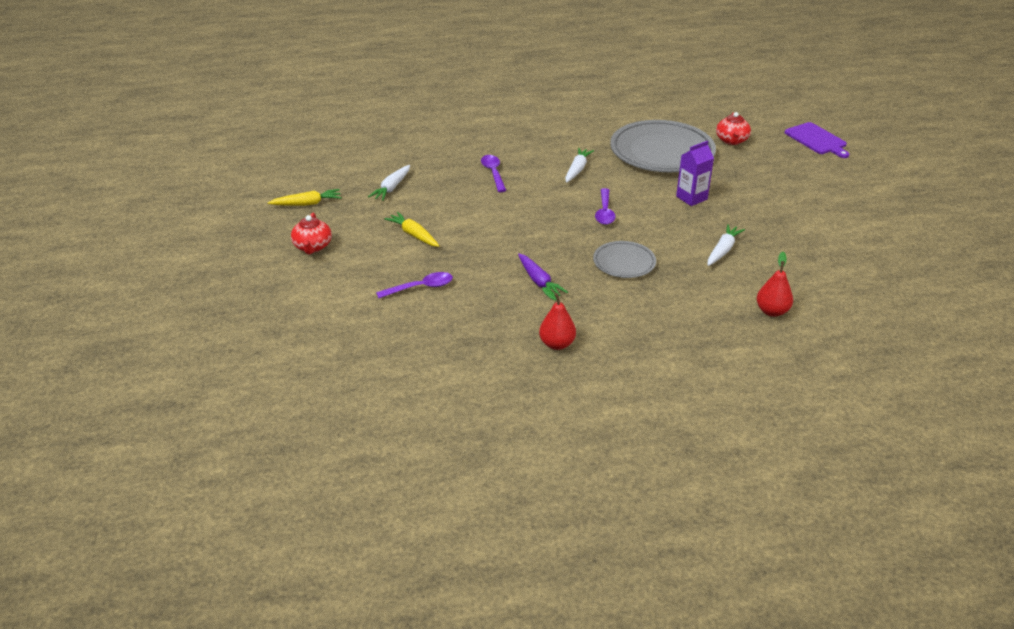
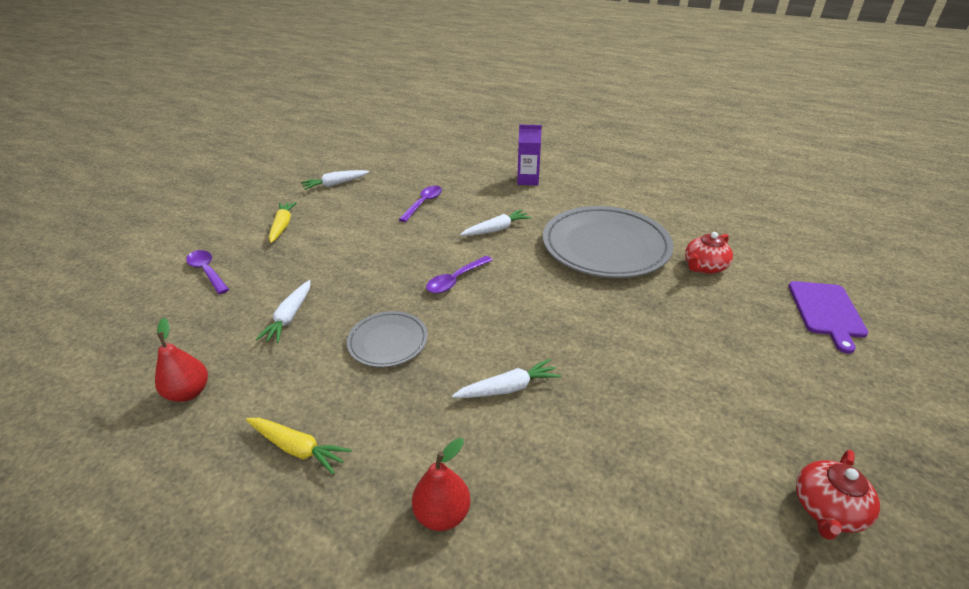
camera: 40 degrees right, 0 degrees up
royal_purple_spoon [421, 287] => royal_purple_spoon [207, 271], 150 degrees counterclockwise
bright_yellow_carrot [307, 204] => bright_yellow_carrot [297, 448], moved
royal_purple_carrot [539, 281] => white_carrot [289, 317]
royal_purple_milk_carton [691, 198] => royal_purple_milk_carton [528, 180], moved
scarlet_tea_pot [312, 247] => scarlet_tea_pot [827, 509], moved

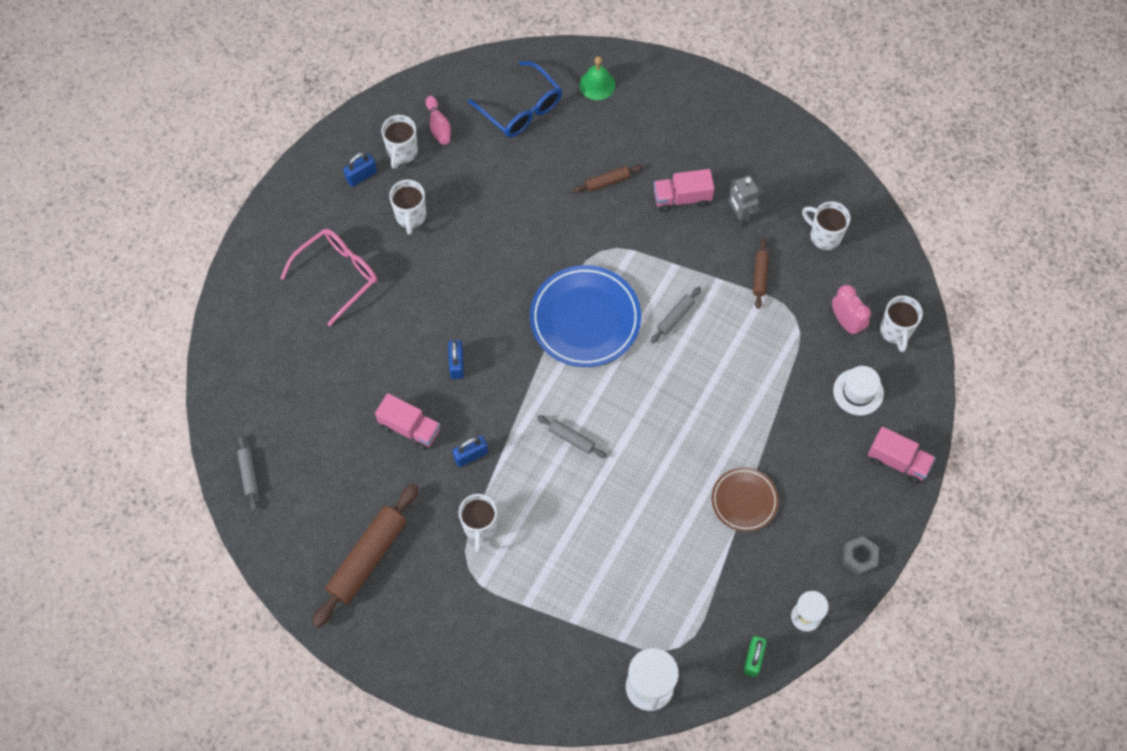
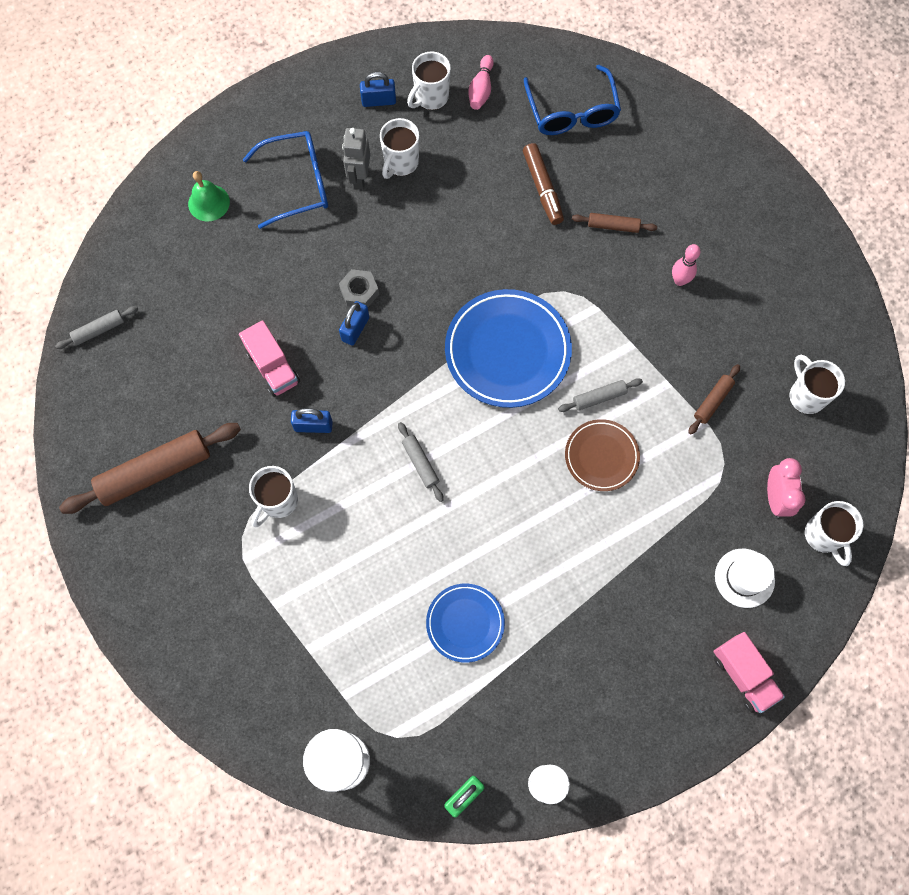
camera: 30 degrees right, 5 degrees up
ash-grey_pastry_roller [249, 474] => ash-grey_pastry_roller [99, 330], 45 degrees clockwise
green_school_bell [597, 84] => green_school_bell [209, 203], moved
pink_glasses [338, 275] => blue_glasses [298, 184]
ash-grey_hex_nut [859, 557] => ash-grey_hex_nut [359, 292], moved
ash-grey_toy_robot [739, 216] => ash-grey_toy_robot [359, 177], moved
nothing => blue_dinner_plate [465, 623]
nothing => russet_felt_pen [542, 188]
russet_dinner_plate [744, 500] => russet_dinner_plate [601, 456], moved
pink_toy_truck [682, 198] => pink_skittle [679, 280]
white_tea_mug [895, 331] => white_tea_mug [823, 536], 45 degrees counterclockwise

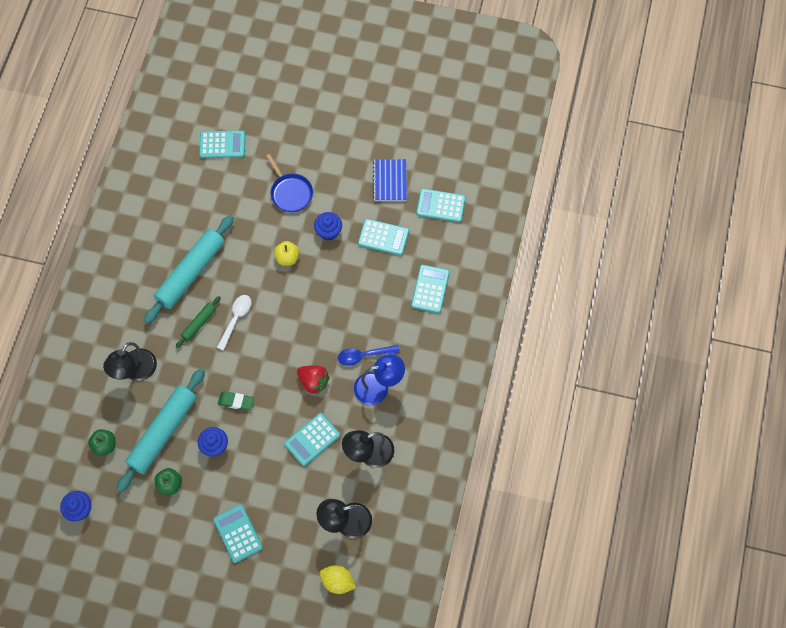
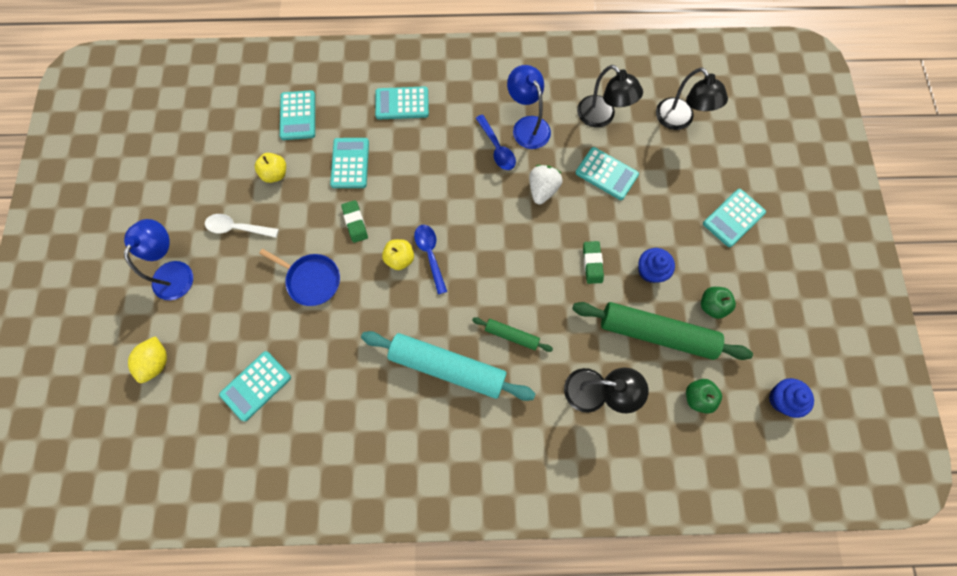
camera: 105 degrees left, 5 degrees up
nothing => blue_lamp [176, 271]
bright_yellow_toy_lemon [338, 581] => bright_yellow_toy_lemon [157, 362], moved
white_spoon [236, 319] => white_spoon [237, 228], moved
turquoise_adding_machine [222, 145] => turquoise_adding_machine [256, 386], 120 degrees counterclockwise
blue_notebook [390, 181] => bright_yellow_apple_fruit [275, 174]
blue_frying_pan [290, 192] => blue_frying_pan [311, 280], 75 degrees clockwise
blue_cupcake [328, 231] => green_pencil_eraser [355, 222]
nothing => blue_spoon [430, 255]
scarlet_strawberry [313, 382] => white_strawberry [542, 189]
turquoise_pastry_roller [163, 432] => green_pastry_roller [656, 333]

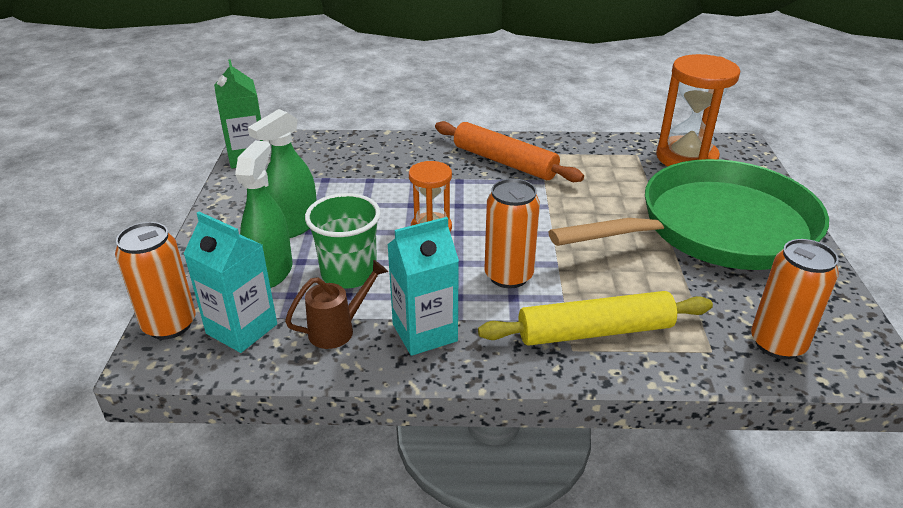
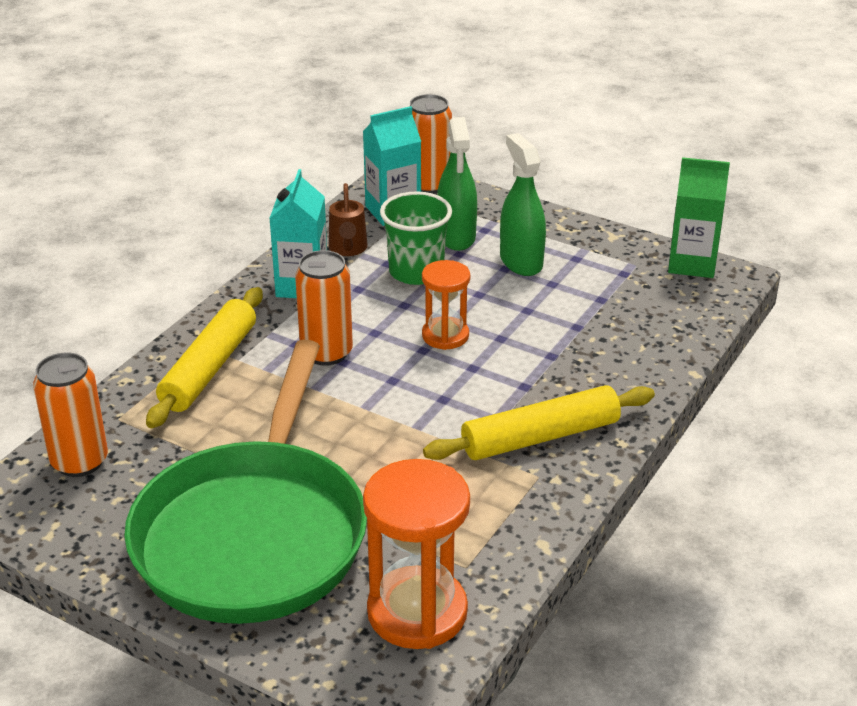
camera: 120 degrees right, 0 degrees up
orange_pastry_roller [504, 162] => bright_yellow_pastry_roller [540, 437]
green_sprayer [271, 272] => green_sprayer [456, 236], 45 degrees clockwise

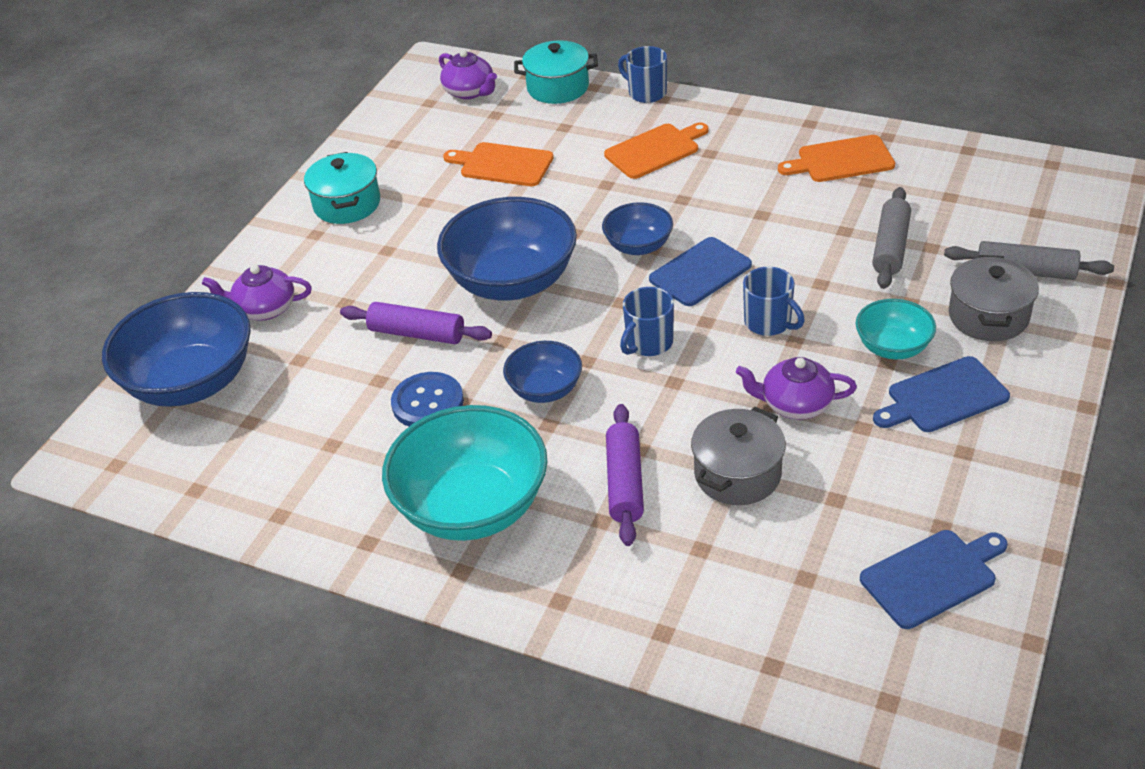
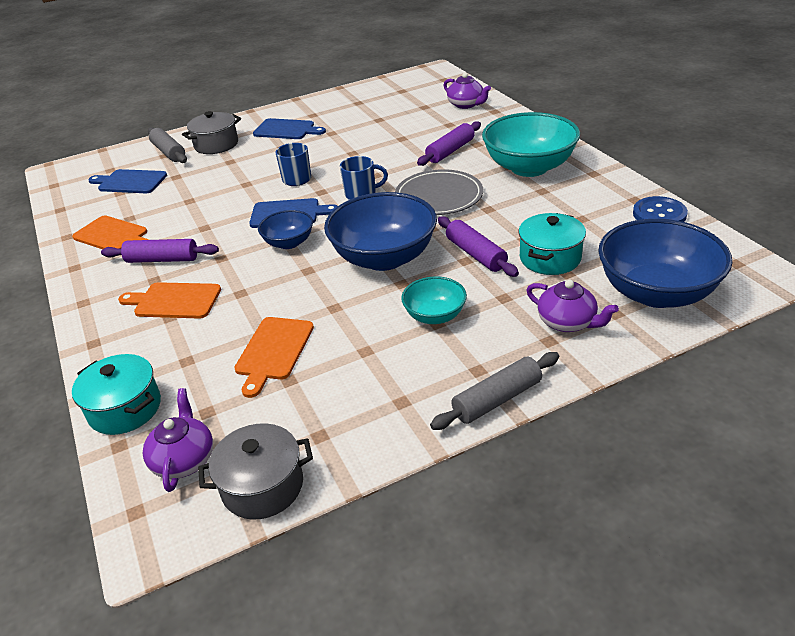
camera: 140 degrees left, 5 degrees down
blue_bread_board [932, 576] => blue_bread_board [130, 182], moved
nothing => royal_purple_pastry_roller [162, 260]
ash-grey_pot [737, 474] => ash-grey_pot [263, 486], moved
orange_bread_board [503, 165] => orange_bread_board [273, 351], 45 degrees clockwise
blue_bowl [545, 389] => ash-grey_dinner_plate [439, 196]
turquoise_bowl [893, 347] => turquoise_bowl [435, 316], moved
ash-grey_pastry_roller [890, 247] => ash-grey_pastry_roller [497, 399], moved
royal_purple_tea_pot [795, 404] => royal_purple_tea_pot [466, 104], moved
turquoise_pot [347, 204] => turquoise_pot [550, 258], moved
blue_shirt_button [427, 402] => blue_shirt_button [659, 214], moved
blue_tea_mug [646, 93] => nothing

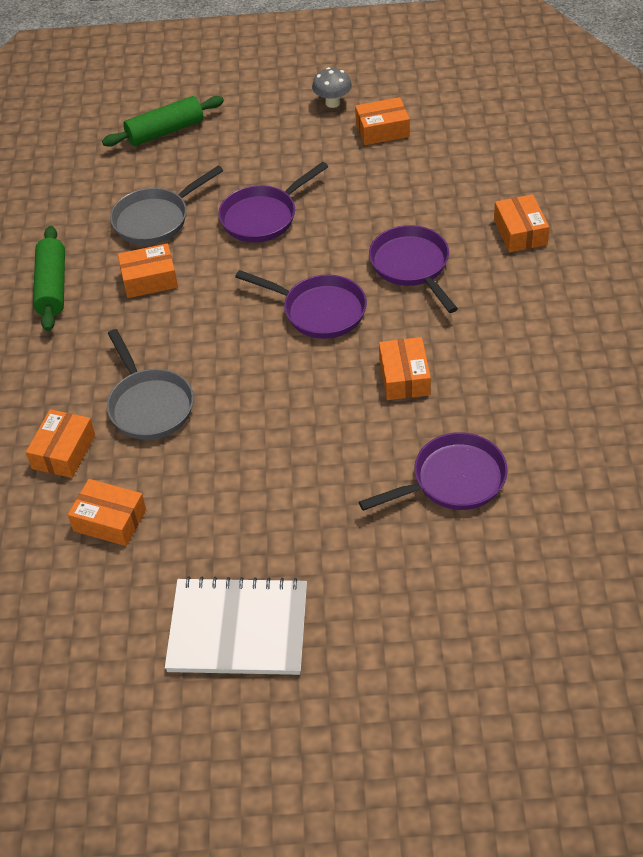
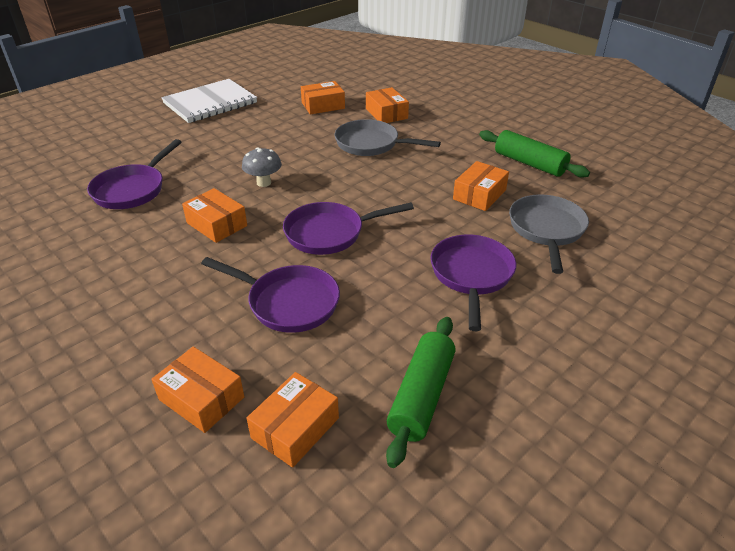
camera: 135 degrees right, 10 degrees down
ash-grey_fungus [332, 103] => ash-grey_fungus [264, 183], moved
orange_package [382, 130] => orange_package [295, 428], moved
green_pastry_roller [165, 131] => green_pastry_roller [421, 396], moved

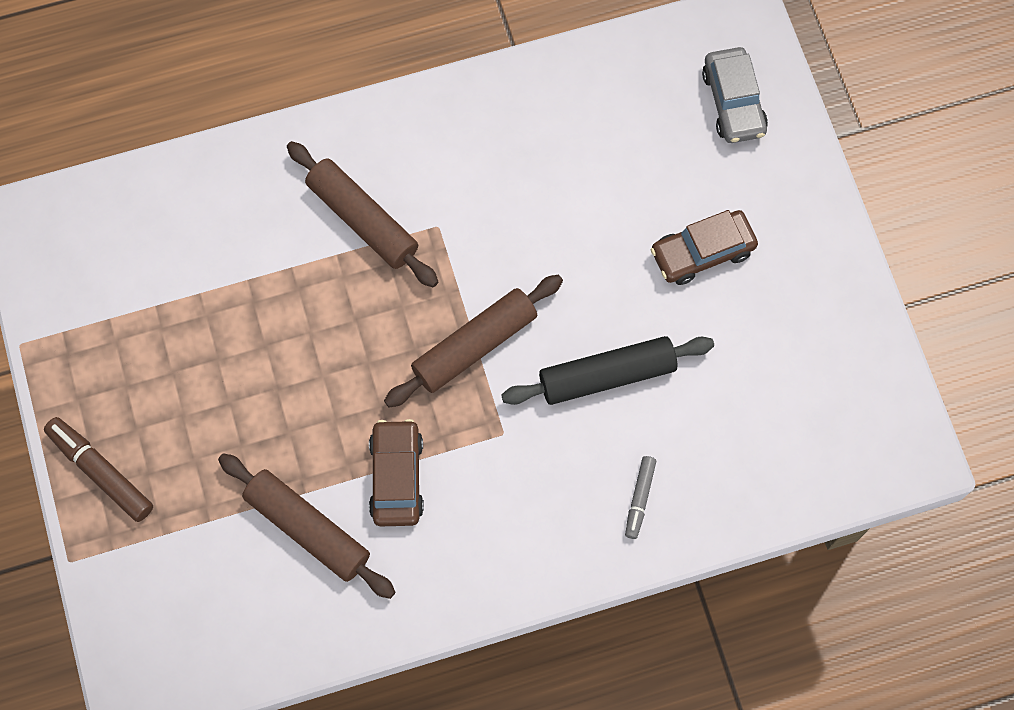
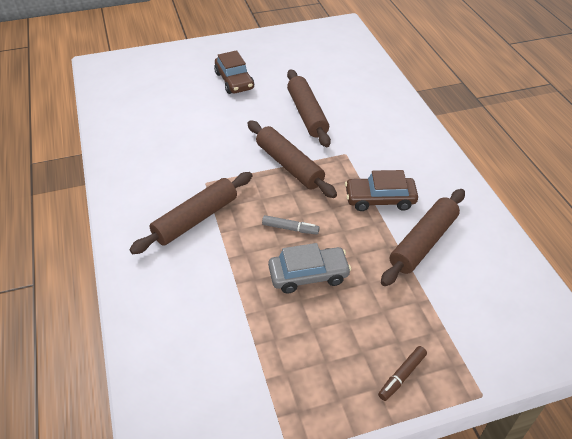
camera: 90 degrees left, 25 degrees down
ash-grey_felt_pen [639, 499] => ash-grey_felt_pen [290, 228], moved
ash-grey_car [733, 102] => ash-grey_car [308, 275], moved
ebony_pastry_roller [607, 375] => russet_pastry_roller [307, 114]
russet_felt_pen [101, 471] => russet_felt_pen [401, 376], x0.61

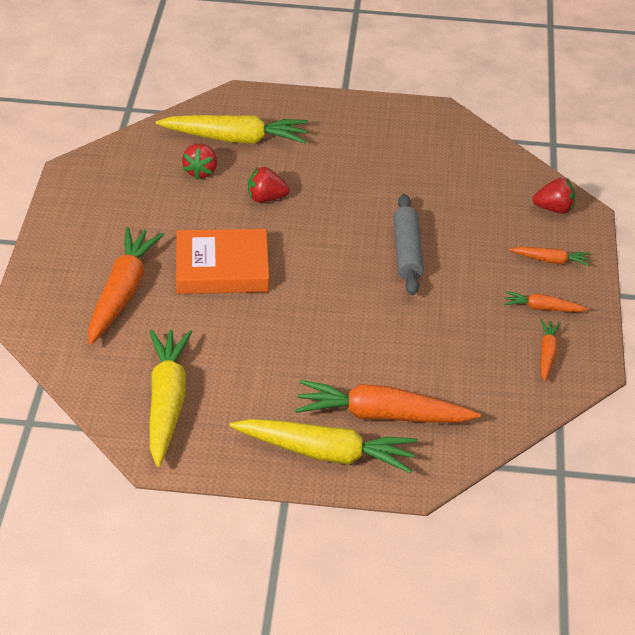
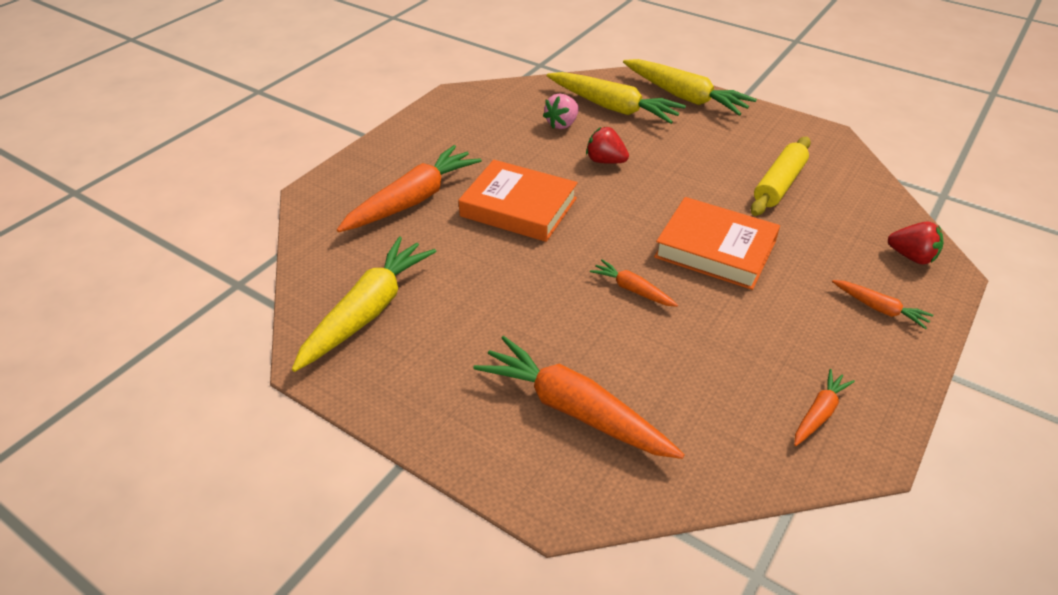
camera: 30 degrees right, 0 degrees up
scarlet_strawberry [201, 171] => pink_strawberry [562, 124]
orange_carrot [543, 308] => orange_carrot [632, 290], moved
bright_yellow_carrot [325, 453] => bright_yellow_carrot [684, 97], moved
ash-grey_pastry_roller [407, 252] => orange_hardback [715, 249]
nothing => bright_yellow_pastry_roller [779, 184]

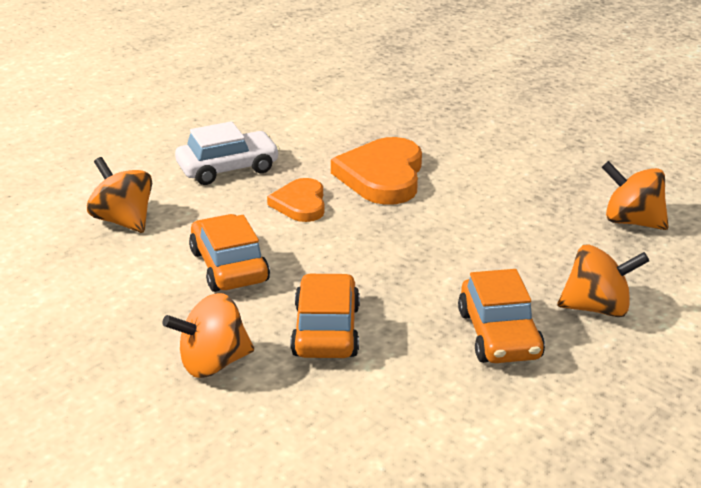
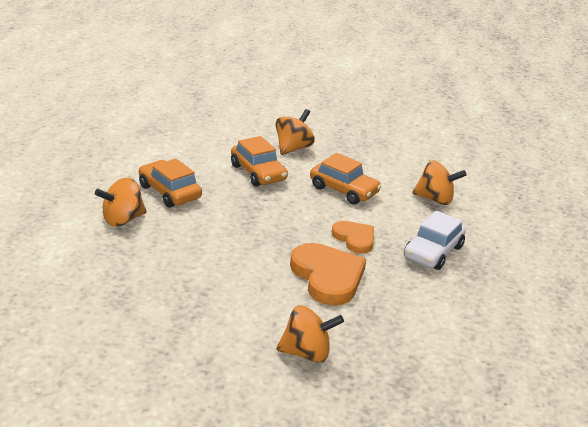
camera: 145 degrees right, 0 degrees up
orange_spinning_top [632, 222] => orange_spinning_top [306, 353], moved

